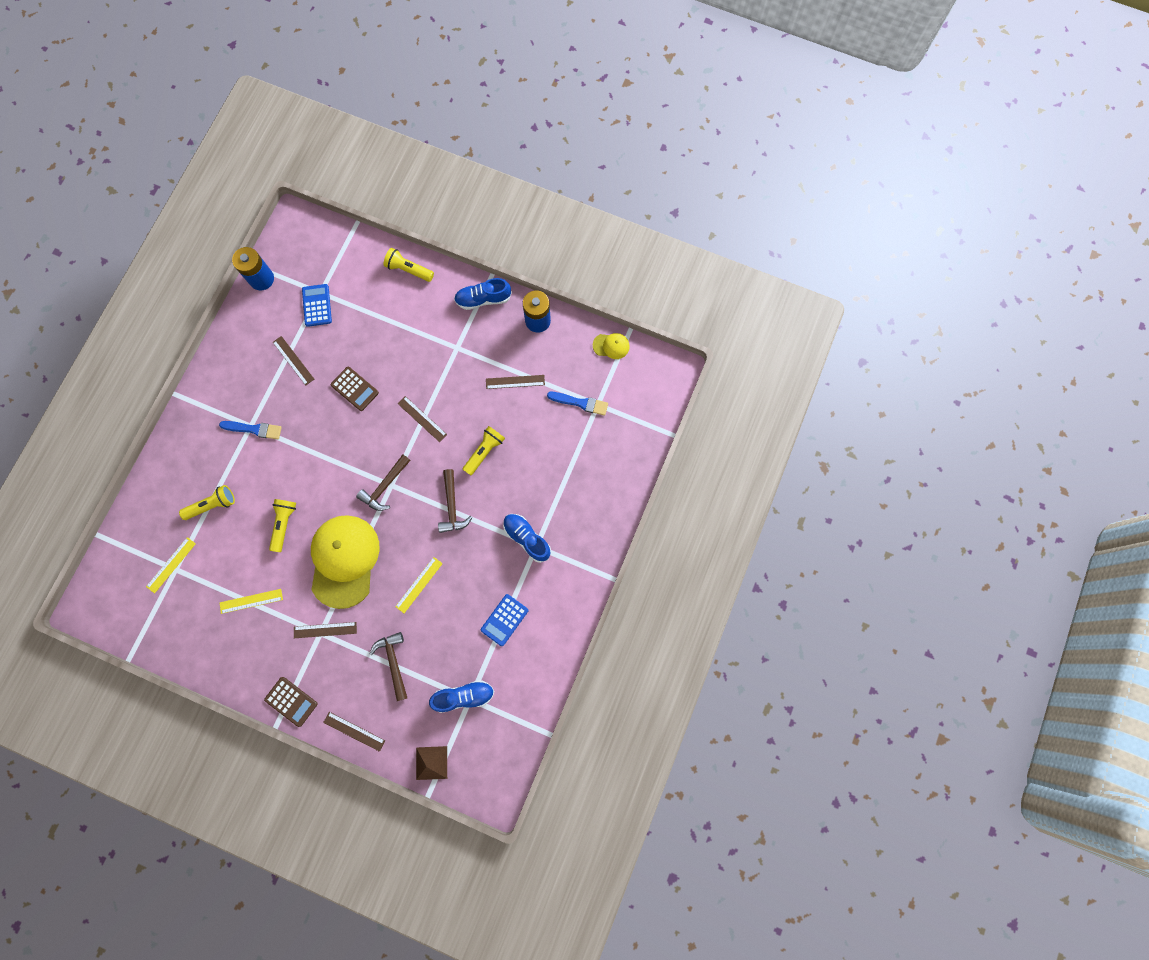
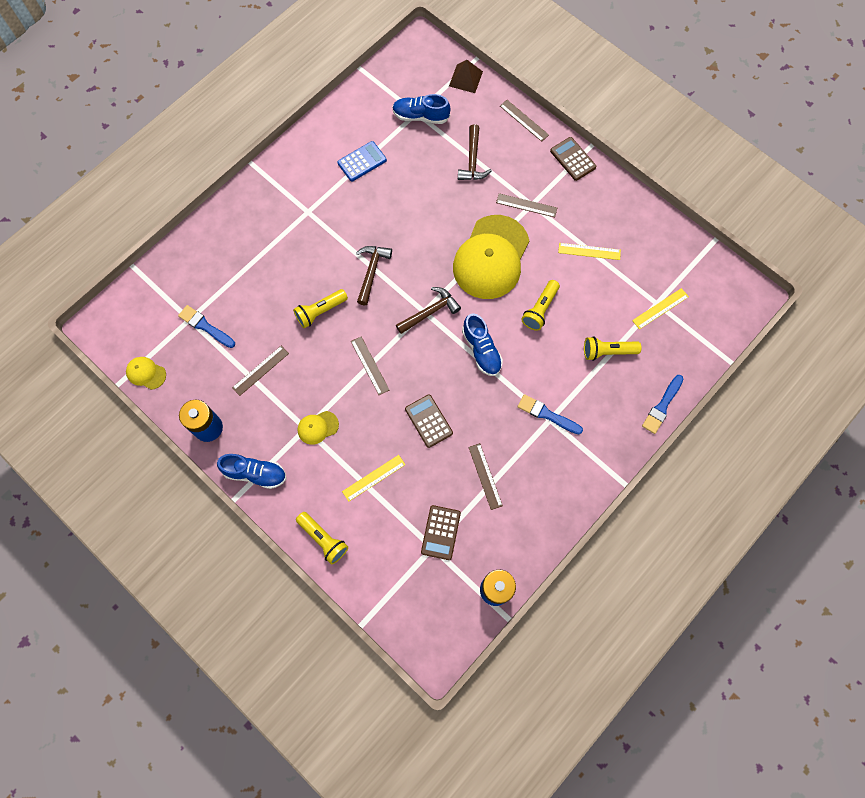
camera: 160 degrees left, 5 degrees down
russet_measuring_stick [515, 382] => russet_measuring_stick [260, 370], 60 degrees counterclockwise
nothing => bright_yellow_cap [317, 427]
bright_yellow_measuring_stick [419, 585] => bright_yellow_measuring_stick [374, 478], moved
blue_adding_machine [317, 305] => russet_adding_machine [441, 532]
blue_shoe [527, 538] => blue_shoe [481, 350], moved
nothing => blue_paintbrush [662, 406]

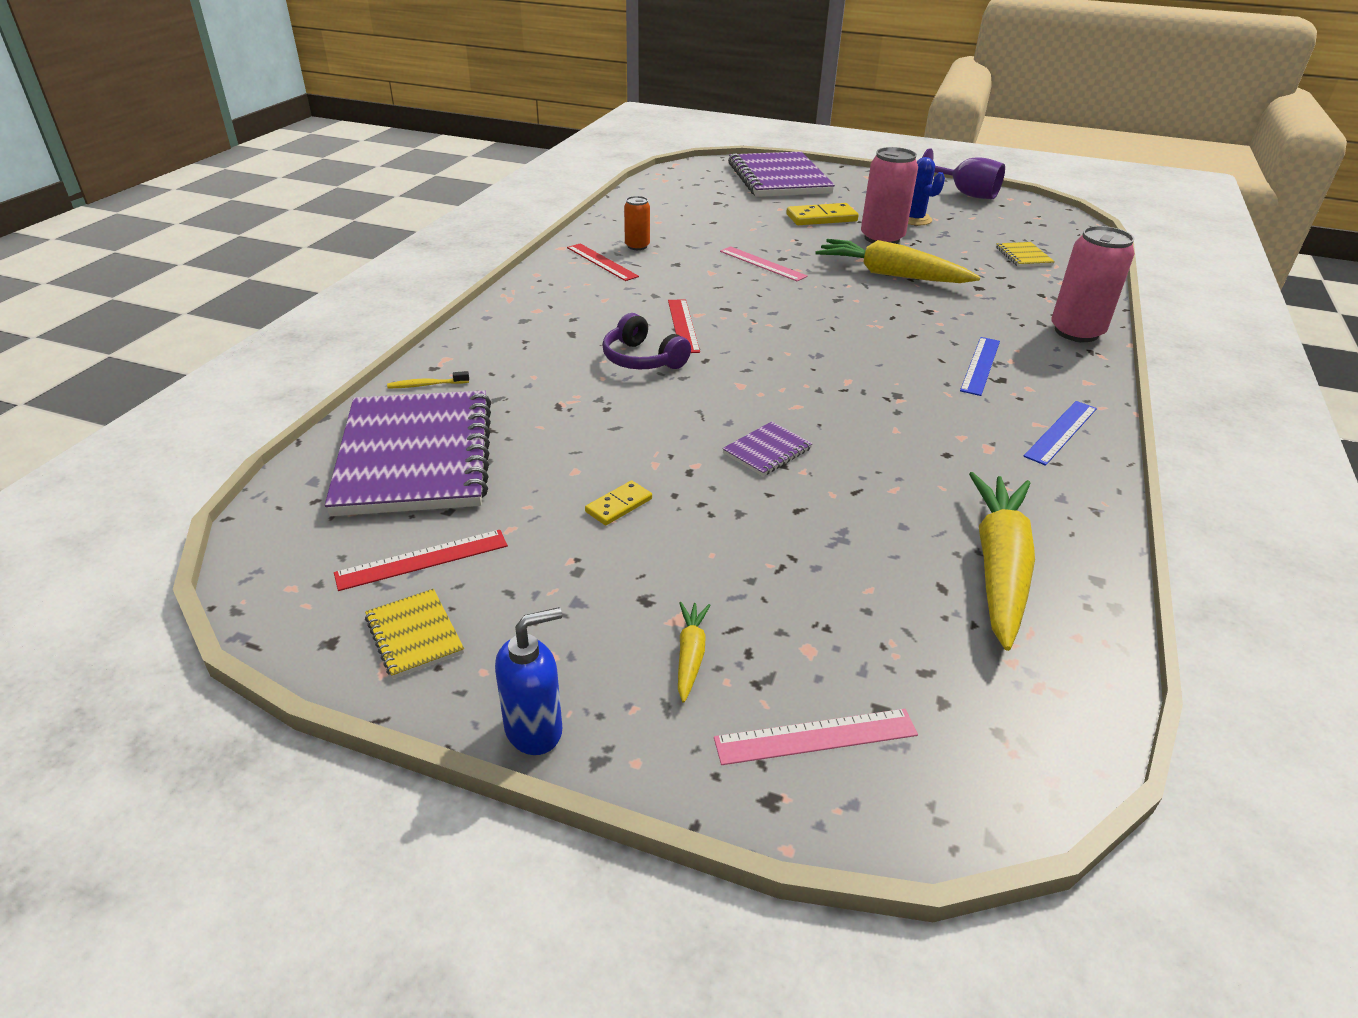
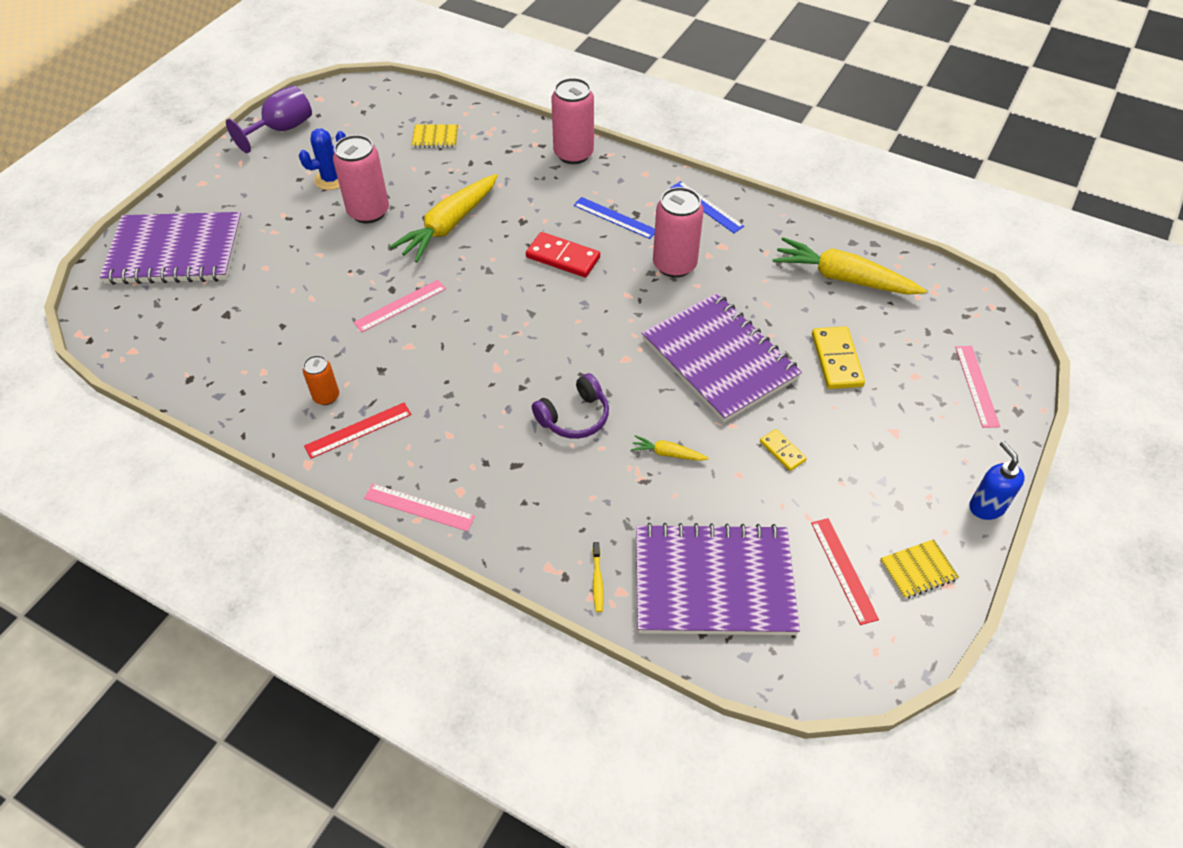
camera: 80 degrees left, 15 degrees up
nothing => pink_measuring_stick [419, 507]
nothing => scarlet_domino_piece [563, 257]
bright_yellow_carrot [690, 655] => bright_yellow_carrot [667, 453], moved
royal_purple_notebook [767, 451] => royal_purple_notebook [719, 359], x2.47
nothing => pink_can [674, 265]
bright_yellow_domino_piece [821, 218] => bright_yellow_domino_piece [837, 360], moved
scarlet_measuring_stick [683, 325] => nothing

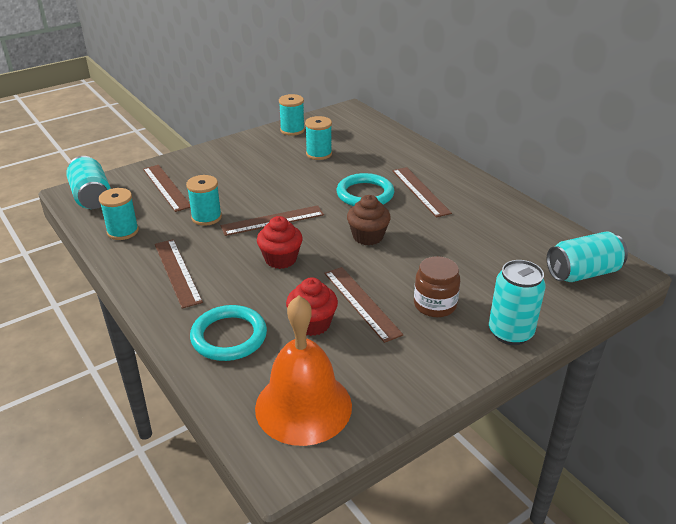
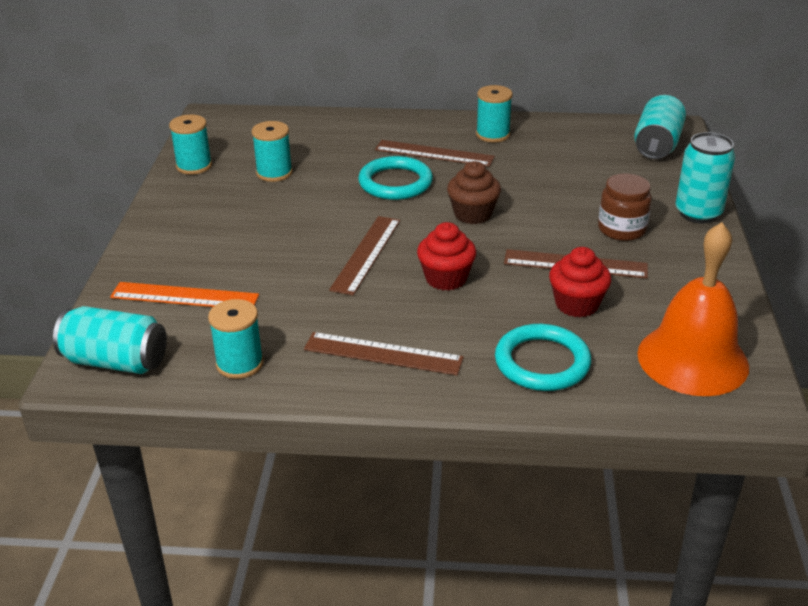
camera: 50 degrees left, 0 degrees up
russet_measuring_stick [166, 187] => orange_measuring_stick [184, 296]
turquoise_spool [206, 217] => turquoise_spool [492, 135], moved

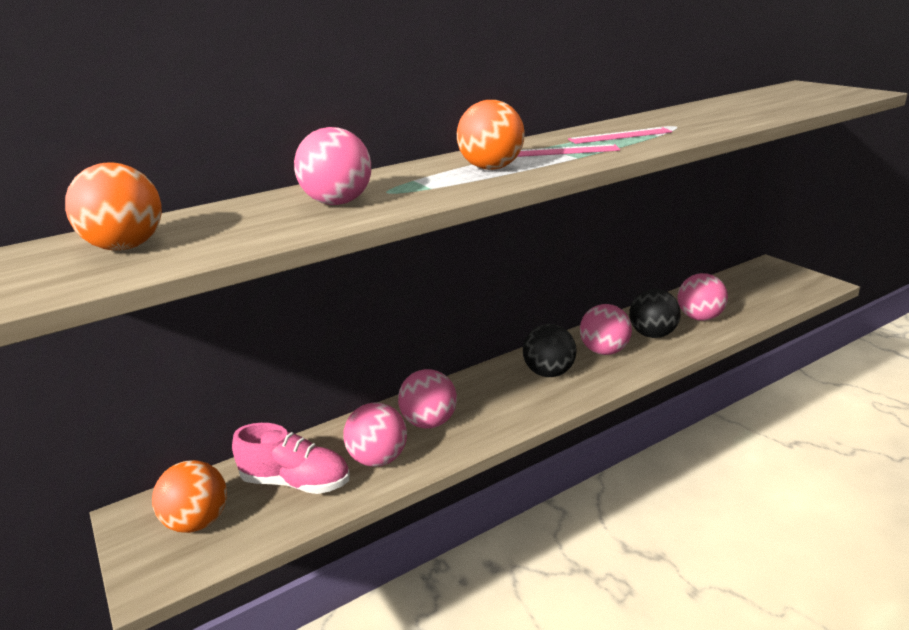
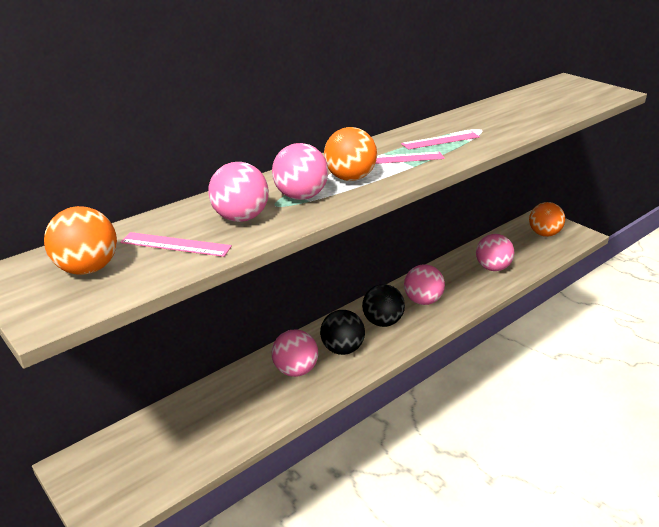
camera: 10 degrees left, 5 degrees up
nothing => pink_measuring_stick [175, 244]
pink_ball [378, 459] => pink_ball [300, 196], moved
ebony_ball [652, 334] => ebony_ball [342, 349], moved
orange_ball [198, 522] => orange_ball [544, 234], moved
pink_shoe [296, 482] => nothing

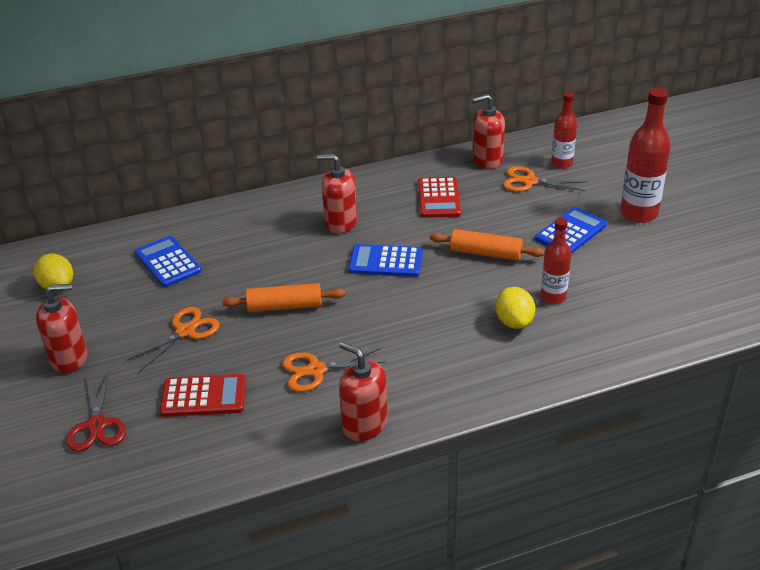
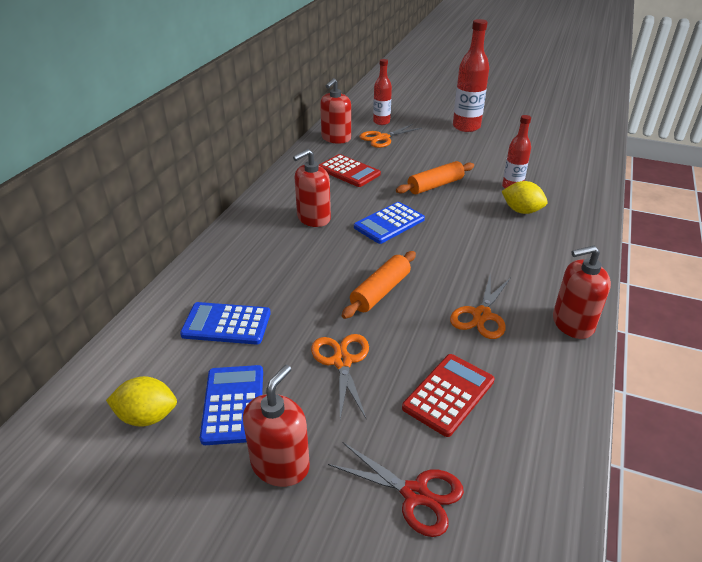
camera: 50 degrees left, 0 degrees up
blue_adding_machine [571, 232] => blue_adding_machine [233, 404], moved

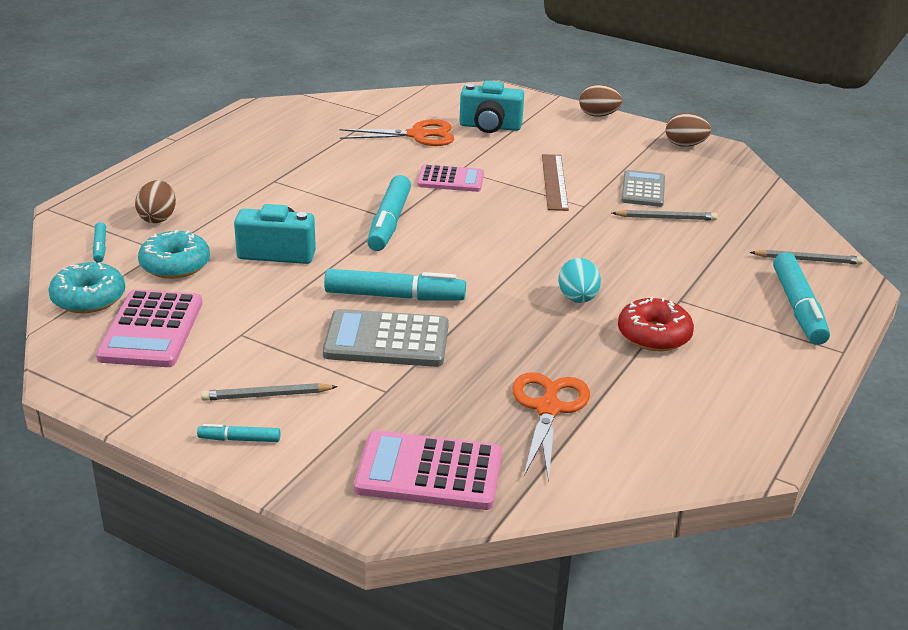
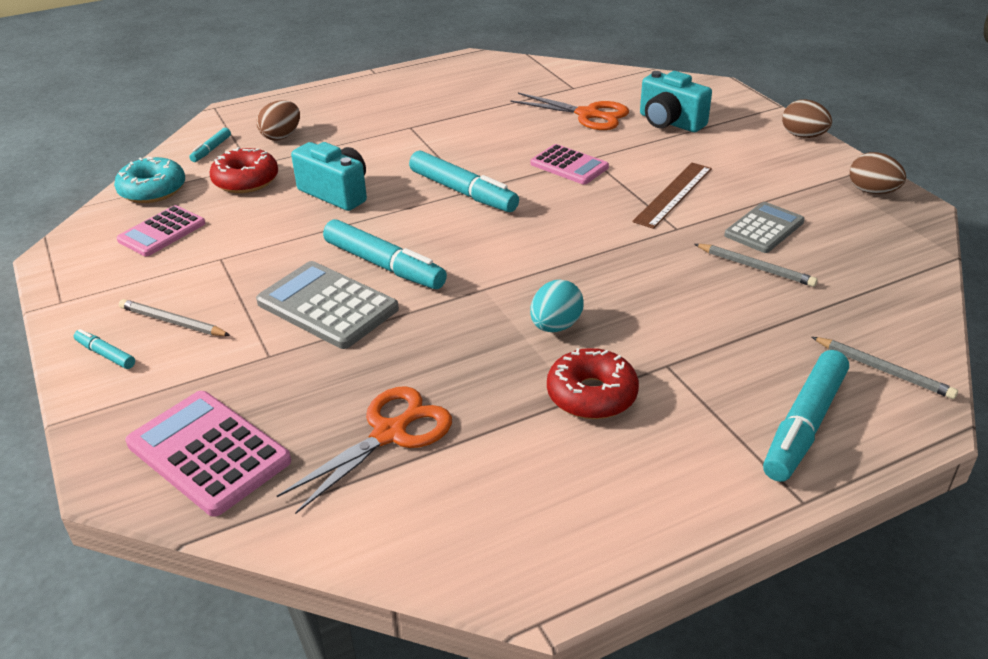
camera: 35 degrees right, 5 degrees up
pink_adding_machine [151, 330] => pink_adding_machine [162, 232], x0.67
turquoise_donut [175, 265] => scarlet_donut [246, 180]
turquoise_felt_pen [389, 222] => turquoise_felt_pen [463, 192], 90 degrees counterclockwise

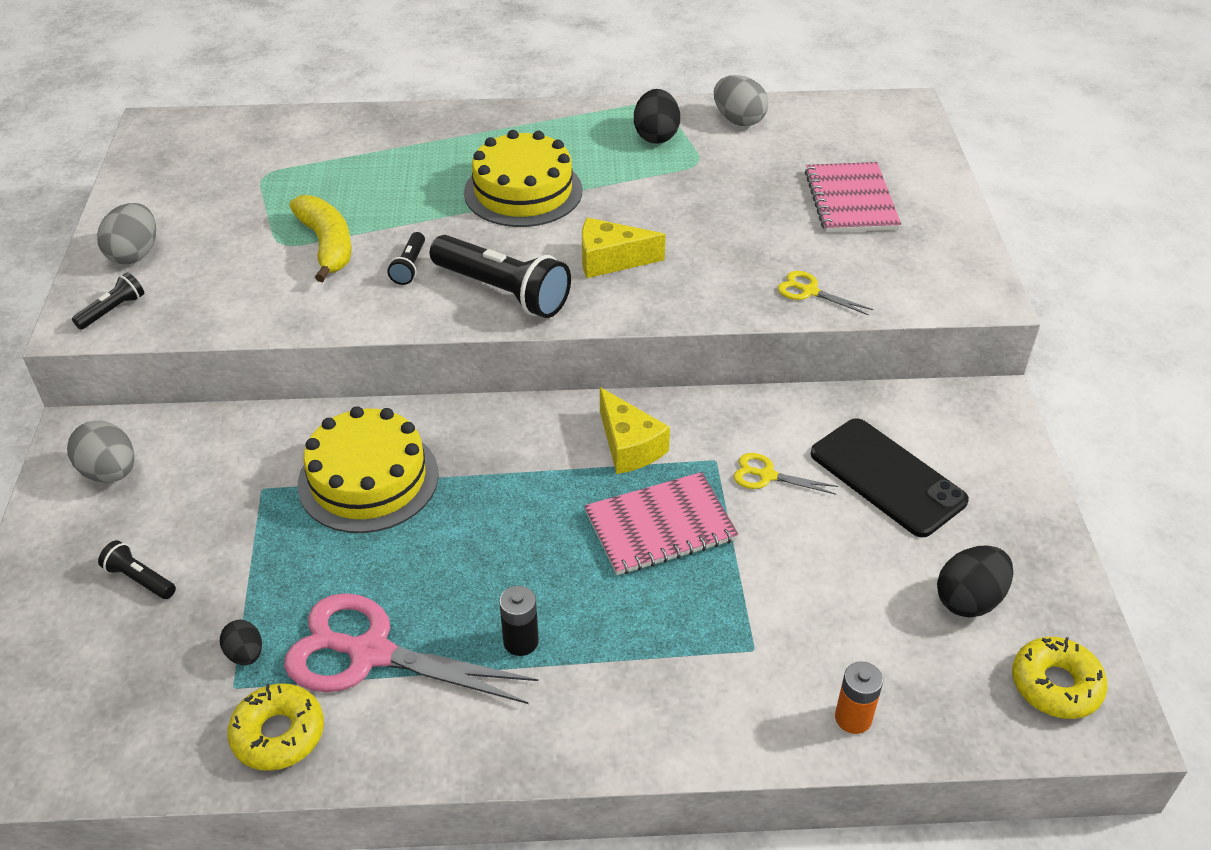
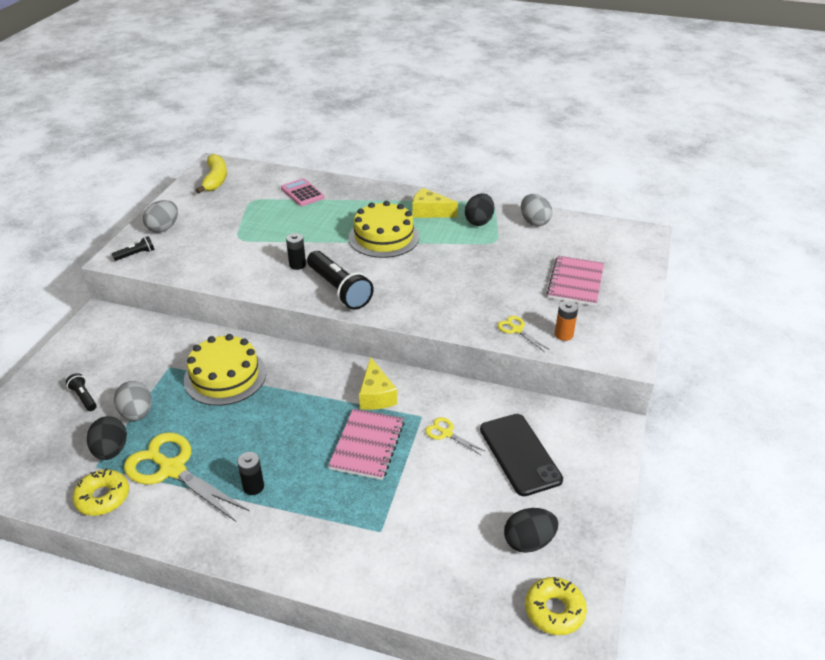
camera: 20 degrees right, 5 degrees down
ebony_egg [245, 654] => ebony_egg [111, 451], x1.68
ash-grey_egg [110, 472] => ash-grey_egg [137, 414], moved
pink_pair_of_scissors [370, 653] => bright_yellow_pair_of_scissors [172, 469]
bright_yellow_banana [327, 245] => bright_yellow_banana [215, 179], moved
nothing => pink_adding_machine [302, 193]
ebony_torch [409, 266] => ebony_power_cell [297, 265]
pink_notebook [660, 526] => pink_notebook [367, 445], 75 degrees counterclockwise
bright_yellow_cheese_wedge [610, 260] => bright_yellow_cheese_wedge [429, 212], moved
orange_power_cell [853, 718] => orange_power_cell [564, 334], moved

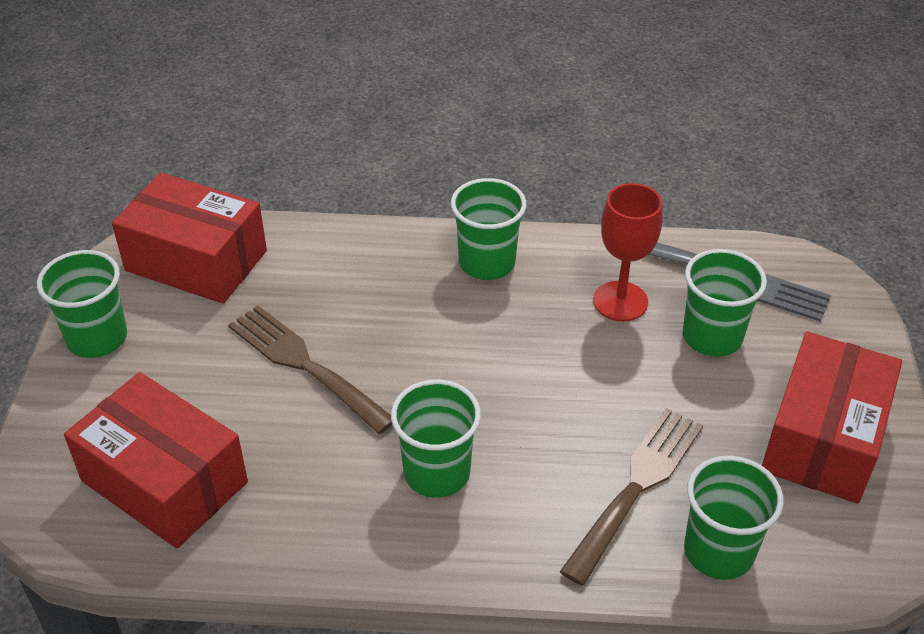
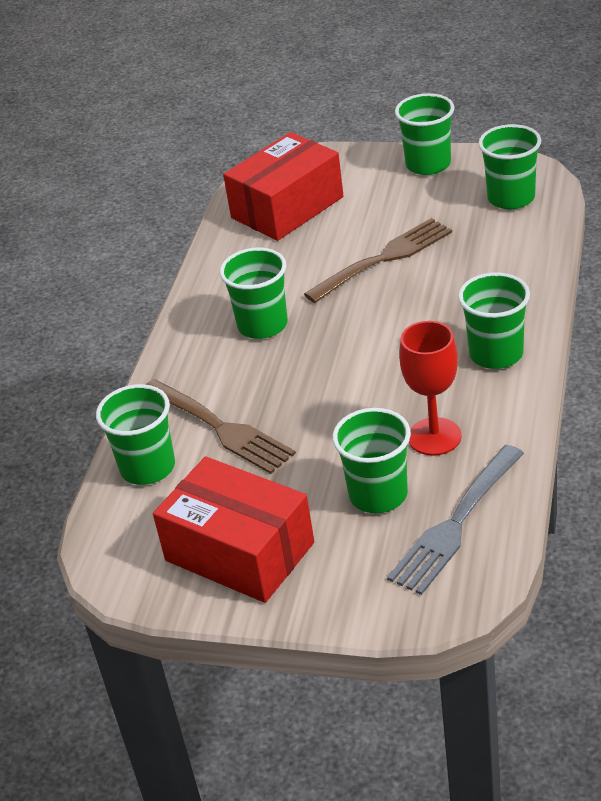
camera: 105 degrees right, 5 degrees down
scarlet_package [196, 260] => green_beaker [511, 198]

